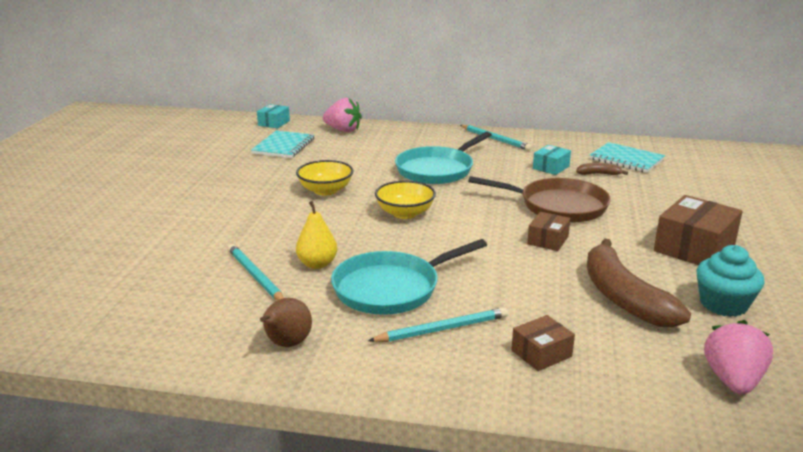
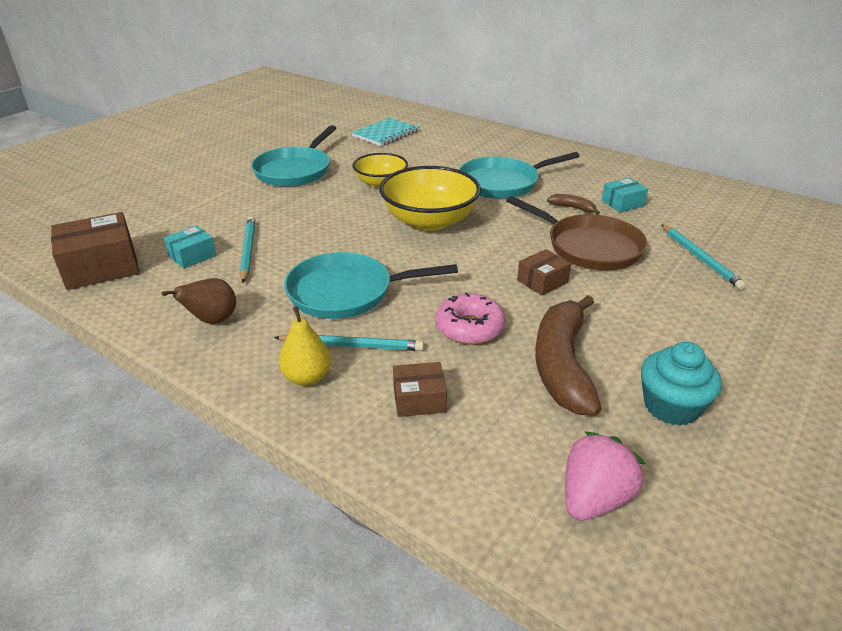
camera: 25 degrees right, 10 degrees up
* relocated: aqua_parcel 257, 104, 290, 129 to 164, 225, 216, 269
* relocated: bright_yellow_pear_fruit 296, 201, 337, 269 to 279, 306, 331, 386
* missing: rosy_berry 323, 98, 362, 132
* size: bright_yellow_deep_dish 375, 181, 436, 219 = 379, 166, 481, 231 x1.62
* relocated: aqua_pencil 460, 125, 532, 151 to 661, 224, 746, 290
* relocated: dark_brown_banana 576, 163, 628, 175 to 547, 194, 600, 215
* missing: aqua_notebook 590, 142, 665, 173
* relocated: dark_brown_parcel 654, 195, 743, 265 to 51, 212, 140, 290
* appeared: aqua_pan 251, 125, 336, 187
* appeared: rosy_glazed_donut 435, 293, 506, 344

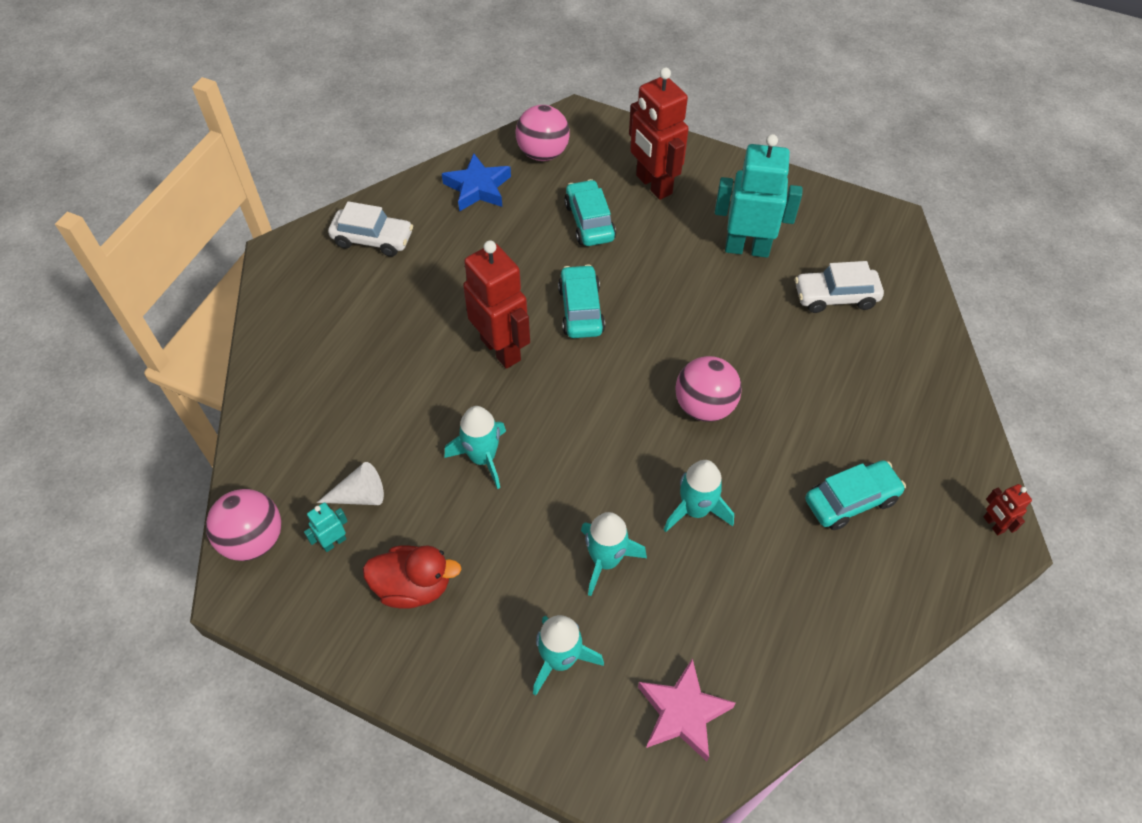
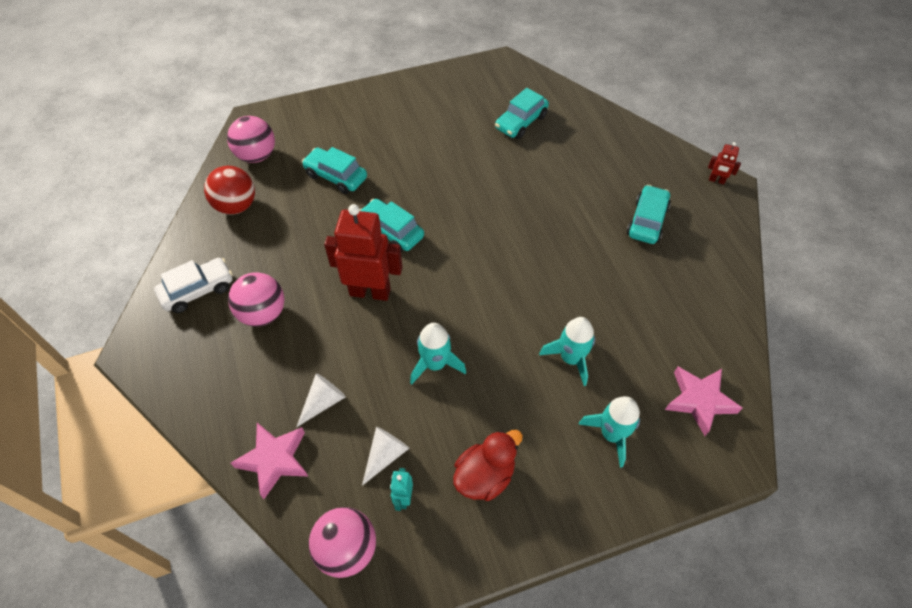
camera: 45 degrees left, 0 degrees up
* exchanged: royal_blue_star 442, 153, 511, 212 to crimson_play_ball 204, 166, 255, 215
* missing: crimson_toy_robot 629, 67, 689, 200
* missing: aqua_rocket 664, 460, 734, 532
* relocated: rosy_play_ball 675, 356, 742, 422 to 228, 272, 285, 326
* missing: aqua_toy_robot 715, 134, 803, 258
* colour: snow-white_automobile 795, 261, 884, 313 to aqua_automobile 495, 88, 549, 139
* appeared: rosy_star 231, 423, 308, 499
* appeared: snow-white_solid_cone 297, 373, 346, 427

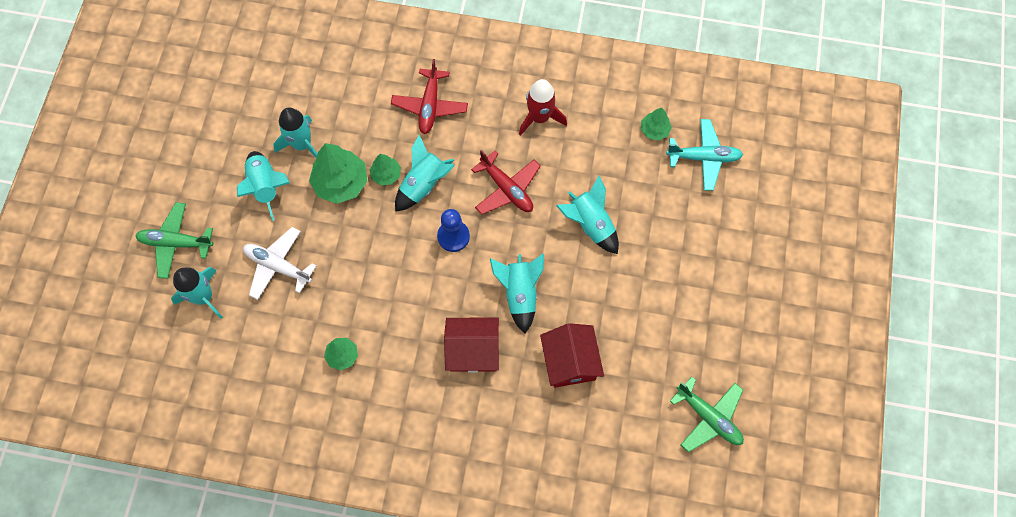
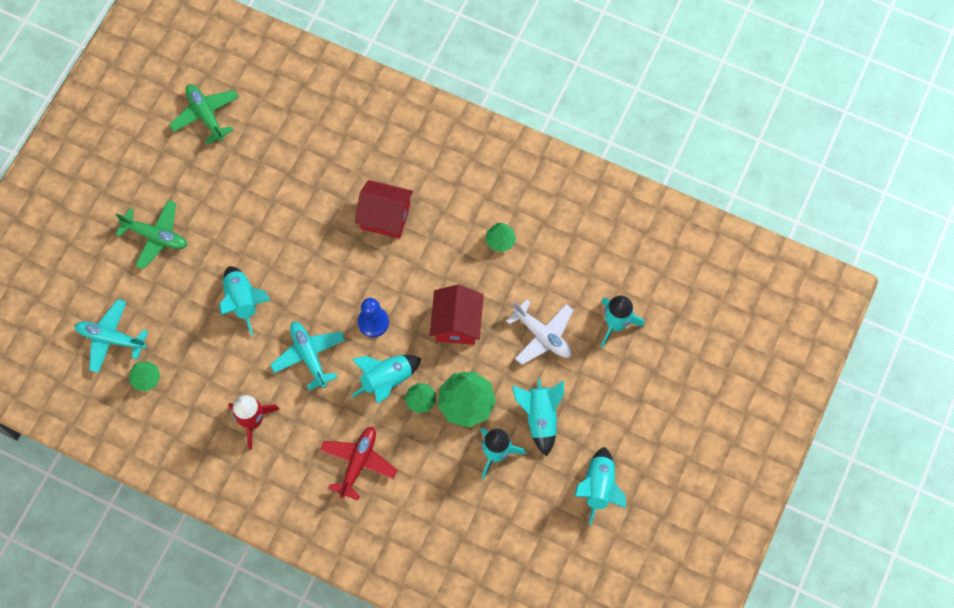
camera: 165 degrees left, 0 degrees up
* relocated: green_toy_plane 135, 202, 214, 279 to 116, 200, 187, 269
* colour: crimson_toy_plane 471, 150, 541, 215 to aqua_toy_plane 270, 322, 345, 391
* relocated: aqua_rocket 490, 254, 544, 333 to 574, 447, 626, 526
* relocated: crimson_house 540, 323, 604, 388 to 430, 284, 483, 345

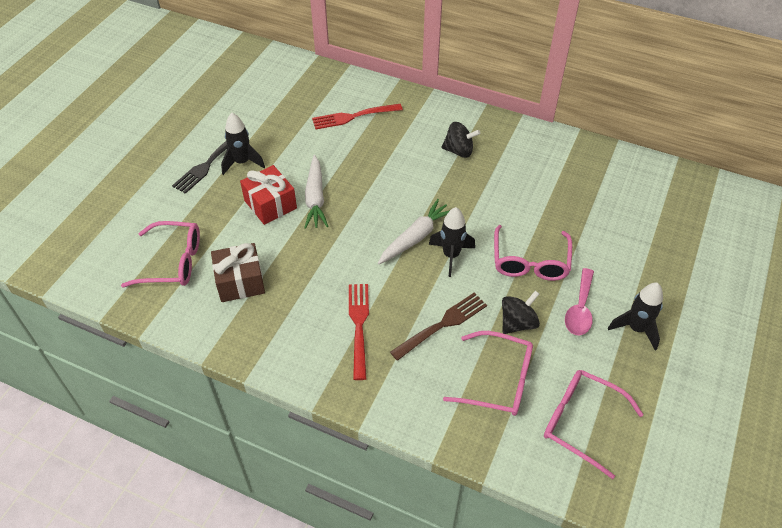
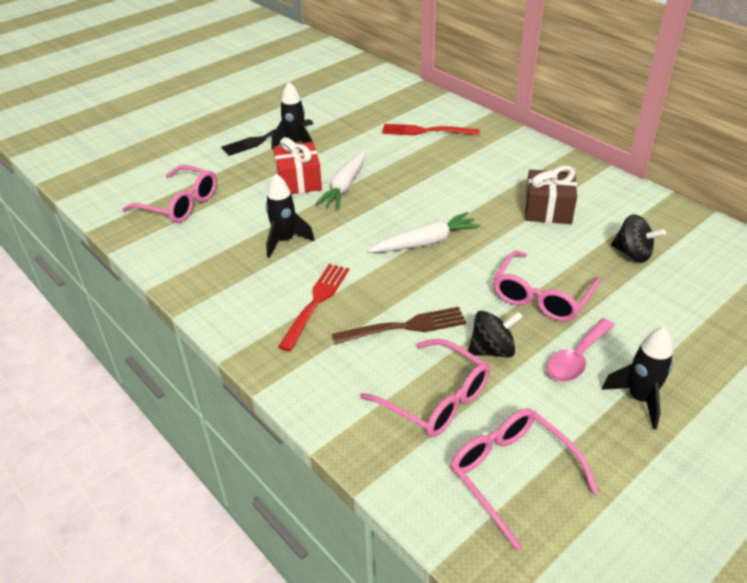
camera: 25 degrees right, 10 degrees down
* relocated: dark_brown_present 211, 243, 265, 302 to 525, 166, 577, 224
* relocated: black_rocket 429, 207, 475, 277 to 266, 174, 315, 258
* relocated: black_spinning_top 442, 122, 480, 158 to 611, 214, 666, 262

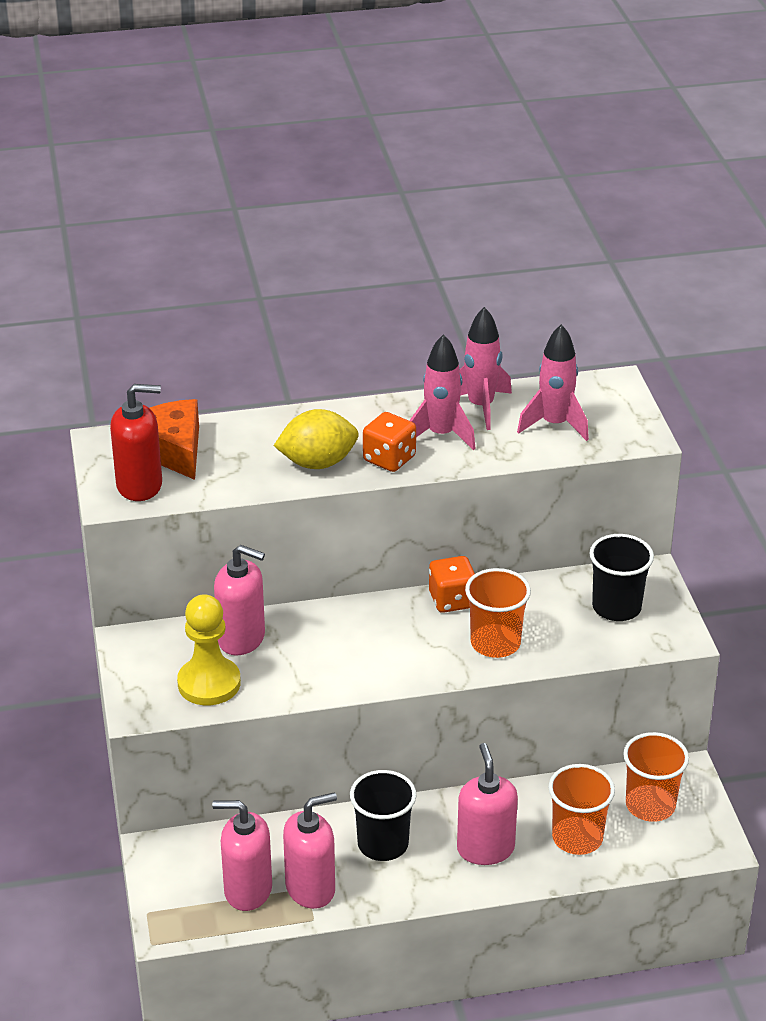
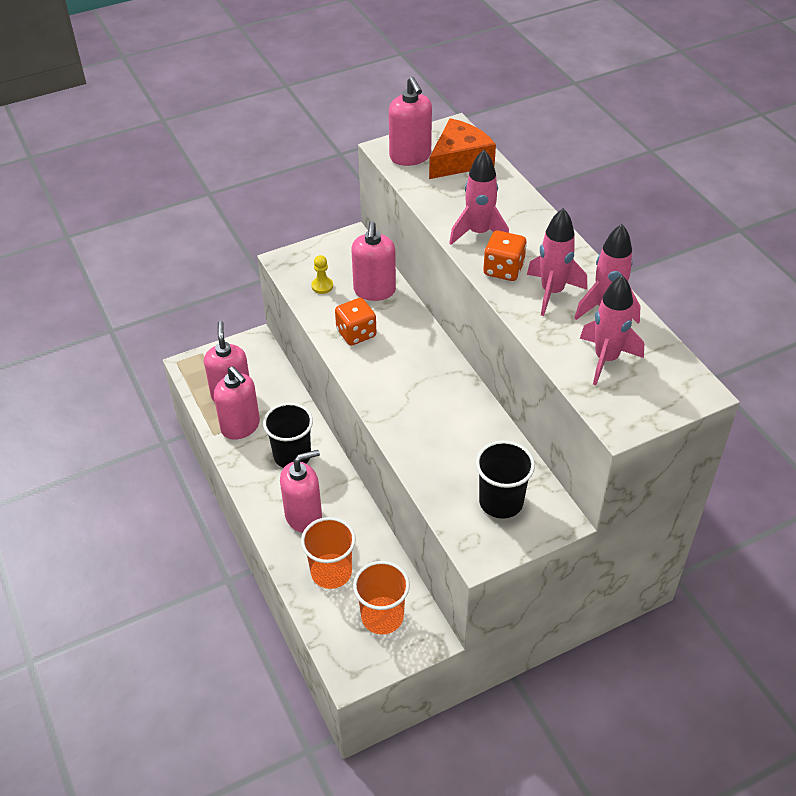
camera: 75 degrees right, 10 degrees up
* colour: crimson_soap_pump 110, 384, 162, 501 to rosy_soap_pump 389, 77, 432, 166
* size: bright_yellow_pawn 177, 594, 241, 705 = 311, 255, 333, 294 x0.48
* exchanged: bright_yellow_citrus_fruit 274, 409, 359, 469 to rosy_rocket 449, 150, 509, 245
* relocated: orange_die 429, 556, 475, 613 to 335, 298, 376, 346
* missing: orange_tumbler 465, 568, 531, 658

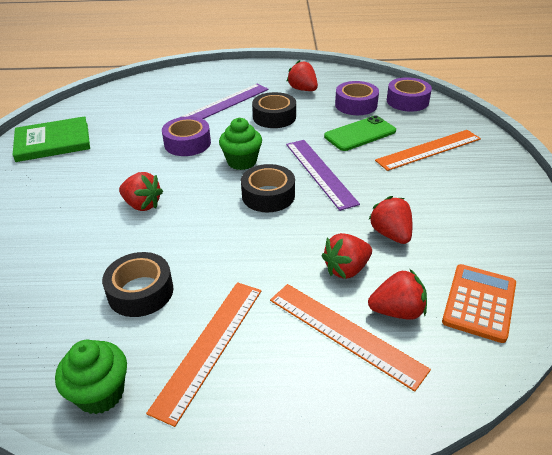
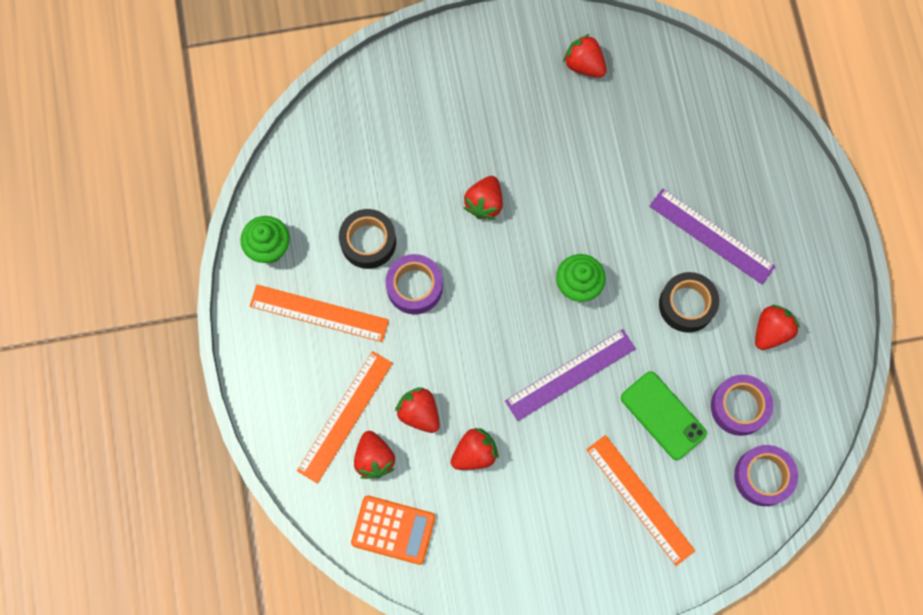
camera: 80 degrees right, 35 degrees up
* exchanged: green_hardcover 13, 116, 90, 162 to crimson_berry 563, 34, 607, 78
* relocated: violet_roll_of_tape 162, 117, 211, 156 to 386, 254, 443, 314
* missing: black_roll_of_tape 241, 164, 295, 212

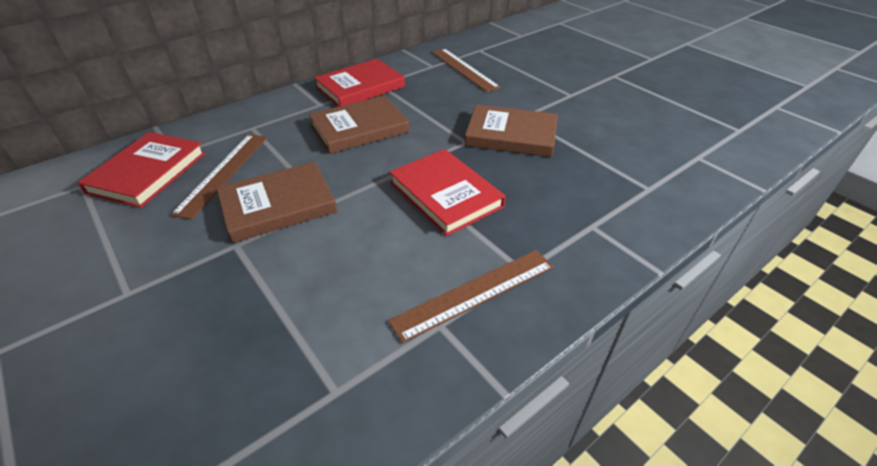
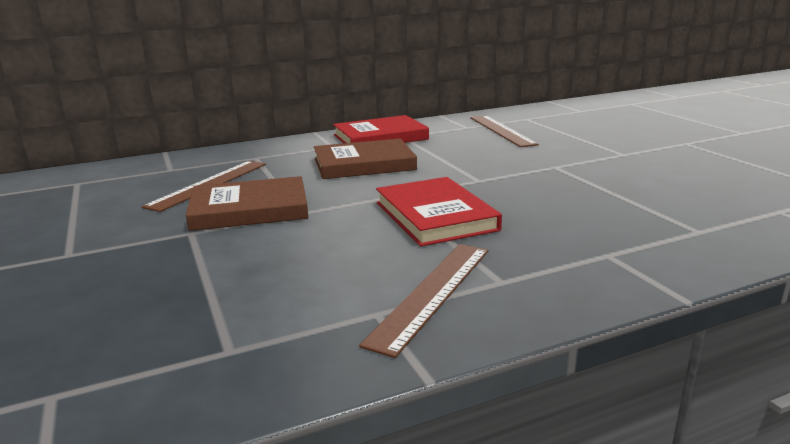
camera: 15 degrees right, 20 degrees down
* missing: crimson_hardcover 77, 132, 206, 208
* spun: dark_brown_measuring_stick 388, 250, 554, 343 = 359, 244, 488, 358 45 degrees counterclockwise
* missing: dark_brown_hardcover 465, 104, 558, 157

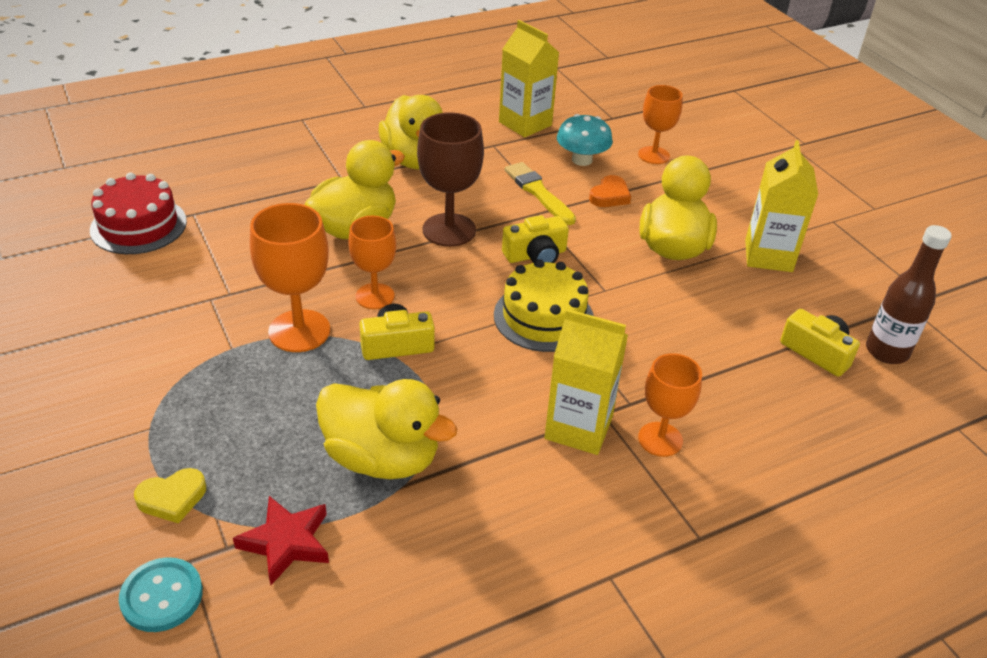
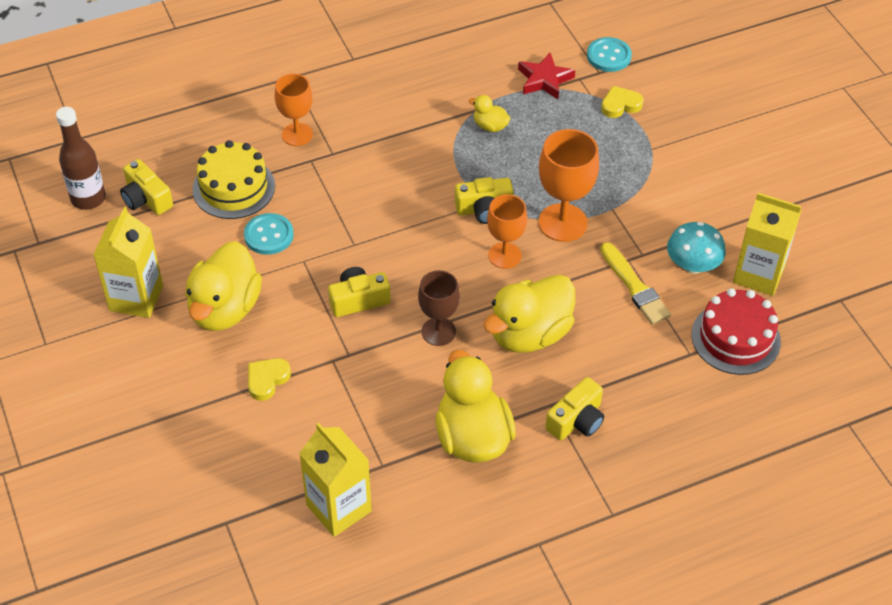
camera: 175 degrees left, 10 degrees up
* size: bright_yellow_rubber_duck 316, 379, 457, 479 = 468, 95, 511, 132 x0.46
* size: dark_brown_wine_glass 417, 112, 484, 247 = 418, 270, 460, 346 x0.66
* relocated: bright_yellow_layer_cake 494, 259, 594, 352 to 192, 140, 275, 219
* relocated: bright_yellow_paintbrush 505, 162, 576, 225 to 600, 242, 671, 325
* relocated: bright_yellow_carton 544, 309, 628, 455 to 733, 193, 801, 296
* relocated: aqua_toadstool 557, 114, 613, 166 to 667, 222, 726, 274
* colour: orange_heart 589, 175, 631, 207 to bright_yellow_heart 248, 358, 291, 401
* missing: orange_wine_glass 638, 85, 683, 164
* appeared: aqua_button 244, 213, 294, 255
* appeared: bright_yellow_photo_camera 545, 377, 604, 440

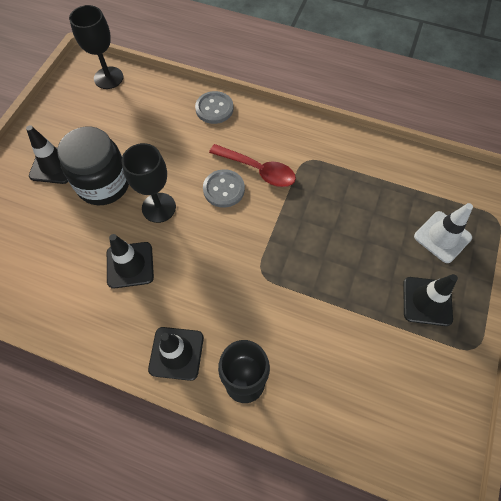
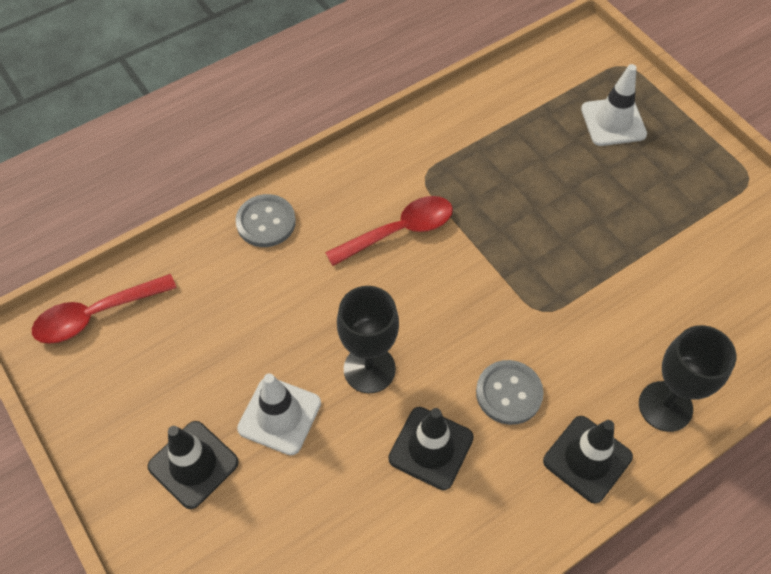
camera: 55 degrees left, 5 degrees down
* exchanged: black_preserve_jar 57, 127, 129, 205 to snow-white_safety_cone 237, 373, 321, 455
* exchanged: black_wine_glass 69, 5, 123, 89 to crimson_teaspoon 32, 274, 177, 344
* relocated: ash-grey_button 203, 169, 245, 208 to 476, 360, 544, 425
* missing: black_safety_cone 403, 274, 458, 326

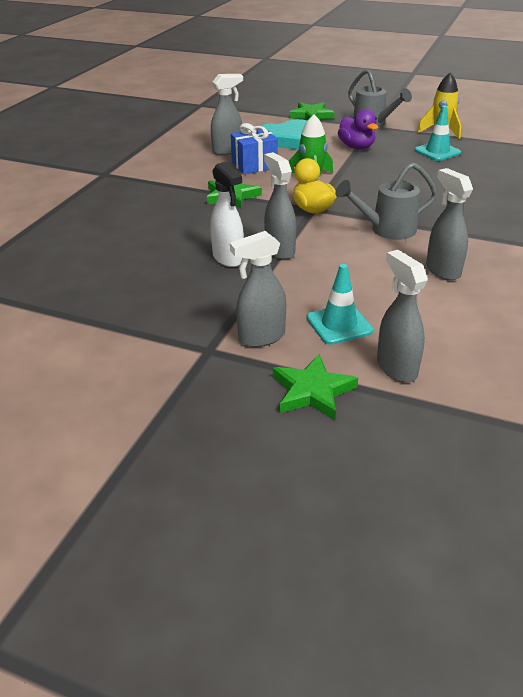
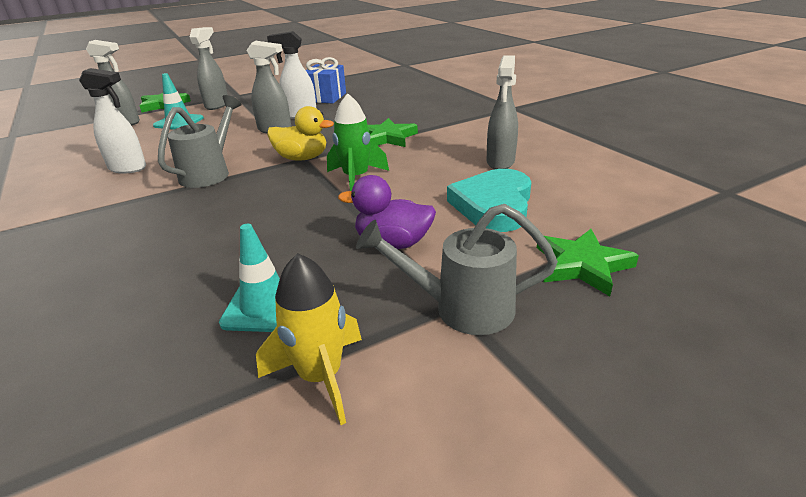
camera: 130 degrees right, 5 degrees down
* relocated: royal_blue_present 231, 123, 278, 174 to 306, 57, 346, 103
* colour: ash-grey_spray_bottle 426, 168, 473, 281 to snow-white_spray_bottle 79, 68, 146, 174

